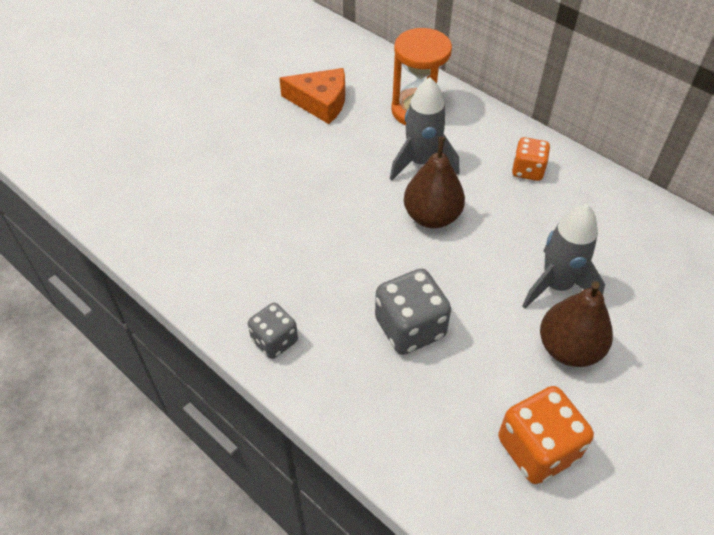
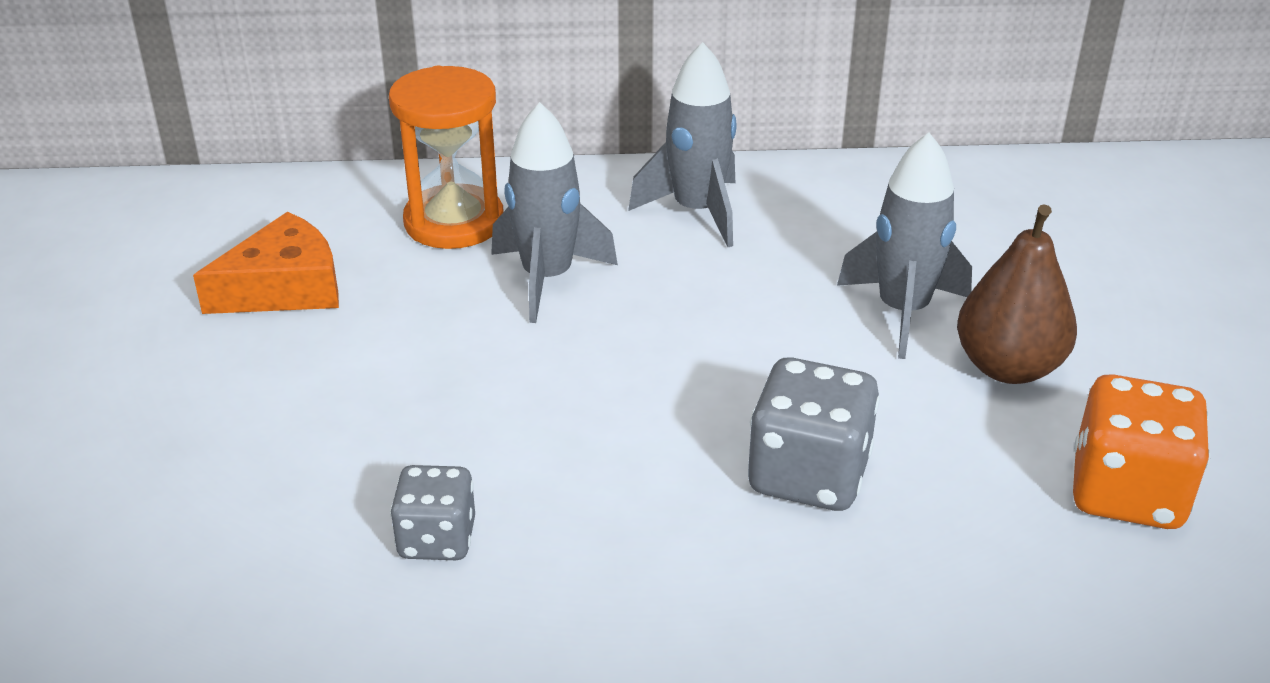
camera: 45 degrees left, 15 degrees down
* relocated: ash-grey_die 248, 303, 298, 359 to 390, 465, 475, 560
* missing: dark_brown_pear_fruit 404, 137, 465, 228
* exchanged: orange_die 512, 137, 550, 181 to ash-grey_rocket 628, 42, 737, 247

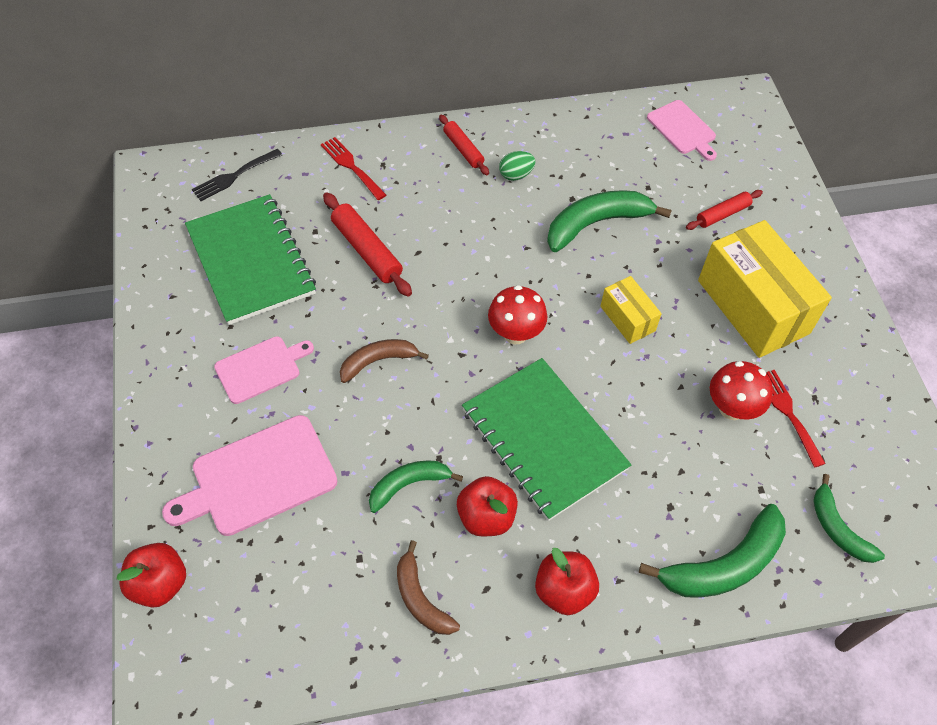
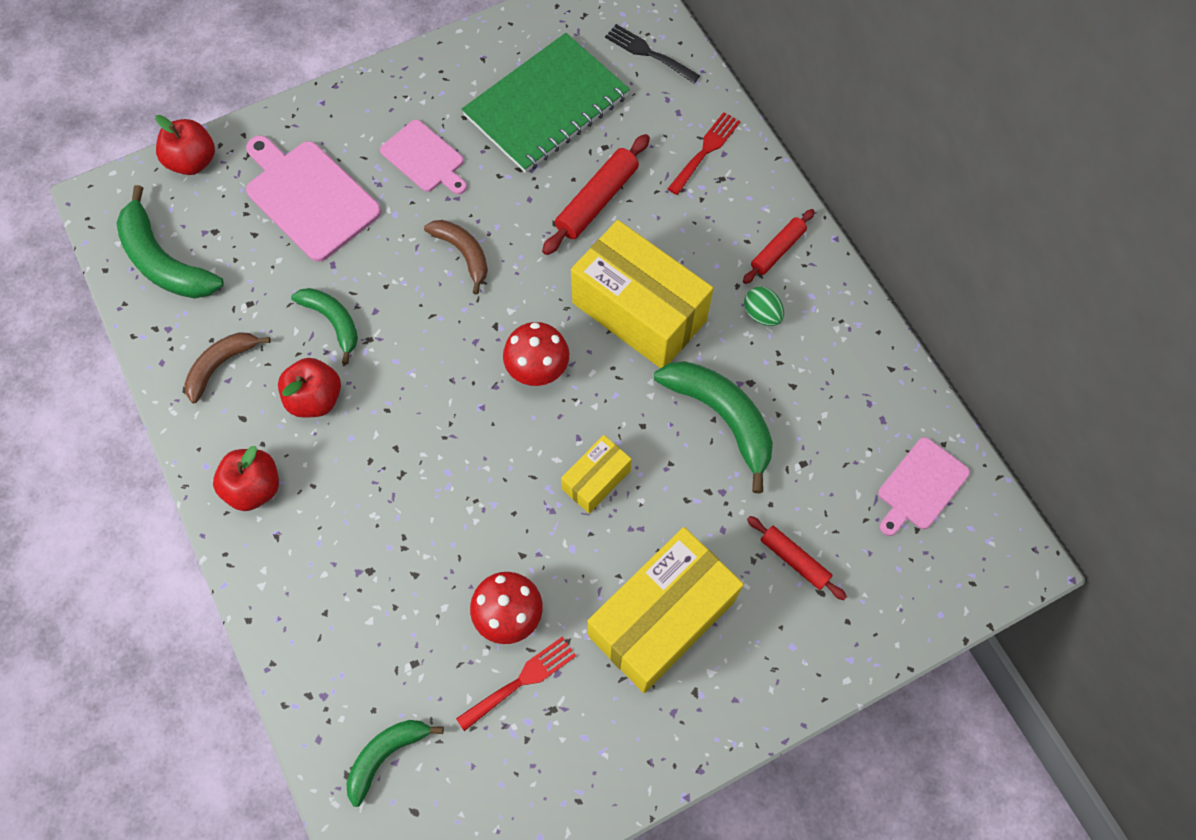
camera: 75 degrees right, 10 degrees up
* missing: green_notebook 462, 358, 632, 521
* relocated: green_banana 639, 504, 786, 597 to 116, 185, 224, 299
* appeared: bright_yellow_parcel 571, 220, 713, 368

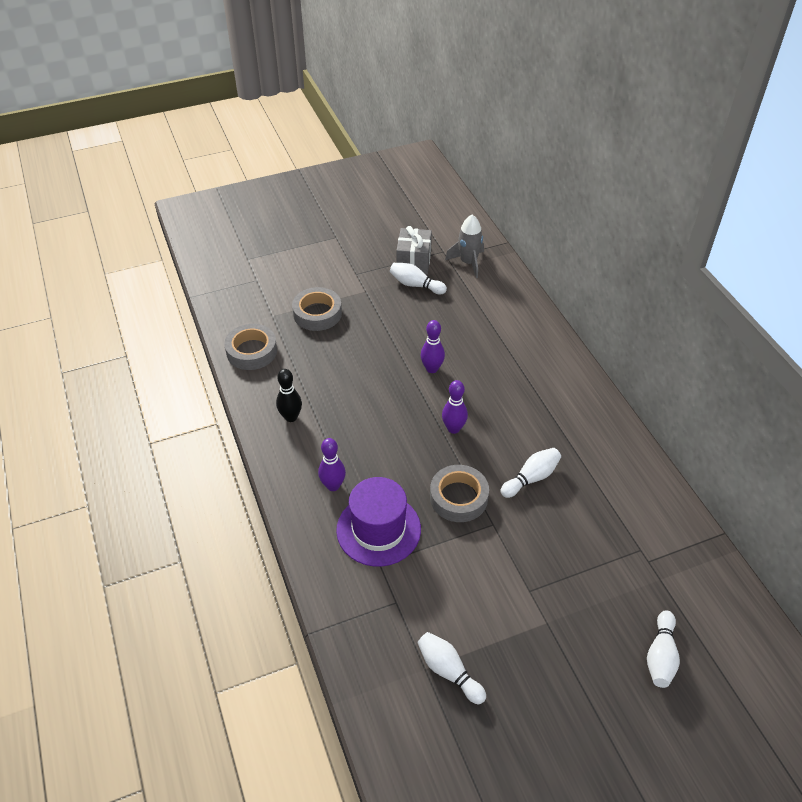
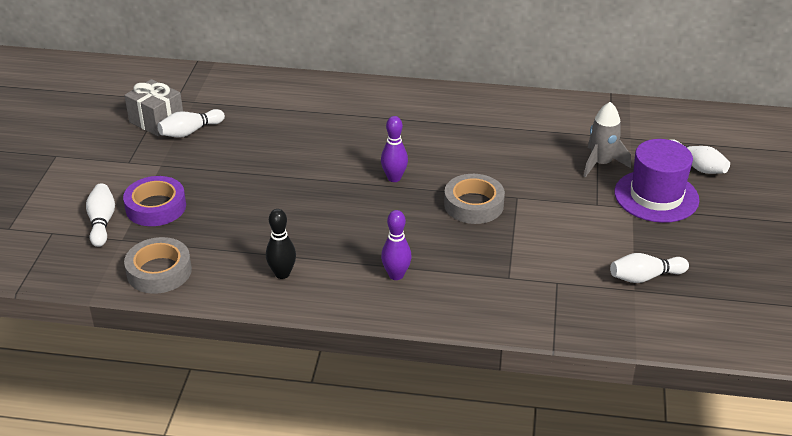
camera: 60 degrees left, 10 degrees down
* colour: ash-grey_roll_of_tape 292, 287, 342, 331 to violet_roll_of_tape 123, 176, 186, 226
* relocated: violet_top_hat 336, 477, 421, 567 to 614, 139, 699, 223
* missing: violet_skittle 421, 320, 445, 373
* relocated: ash-grey_rocket 445, 215, 484, 278 to 583, 102, 631, 178
* relocated: snow-white_skittle 501, 448, 561, 498 to 86, 183, 115, 247

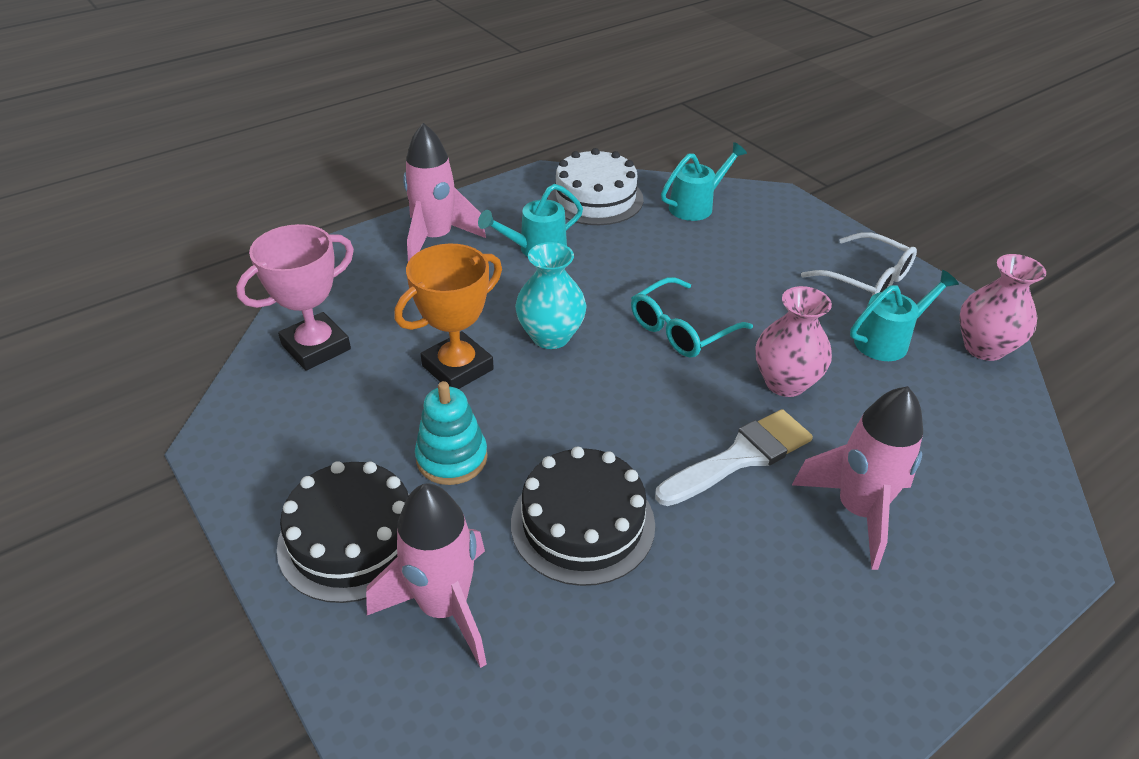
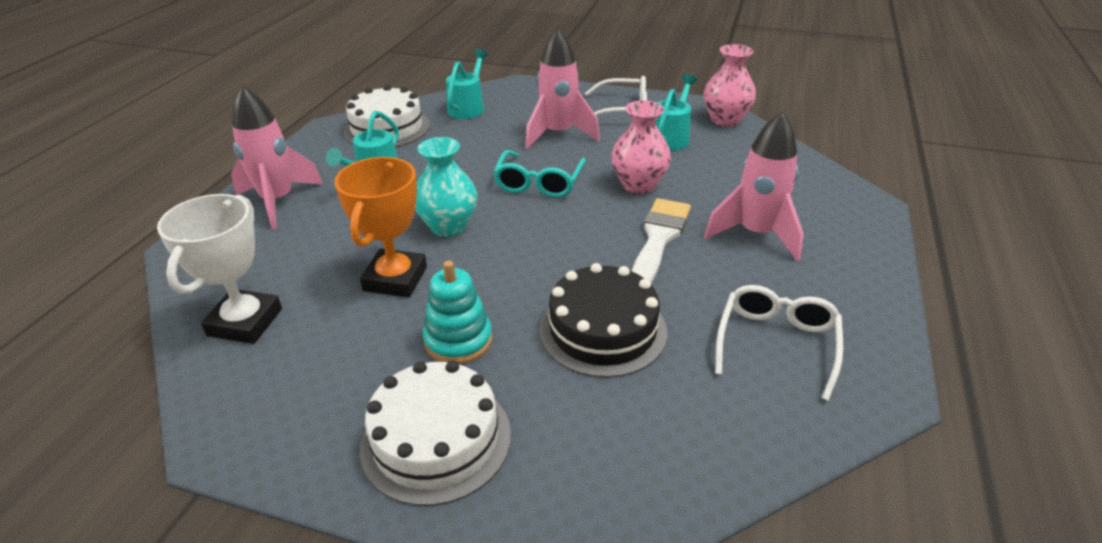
camera: 35 degrees left, 5 degrees down
* colour: rosy_award_cup 236, 224, 354, 371 to snow-white_award_cup 157, 194, 282, 344
* colour: black_layer_cake 277, 461, 410, 603 to snow-white_layer_cake 360, 361, 511, 506
* relocated: rosy_rocket 366, 484, 487, 668 to 525, 28, 600, 149
* appeared: snow-white_spectacles 715, 285, 843, 401

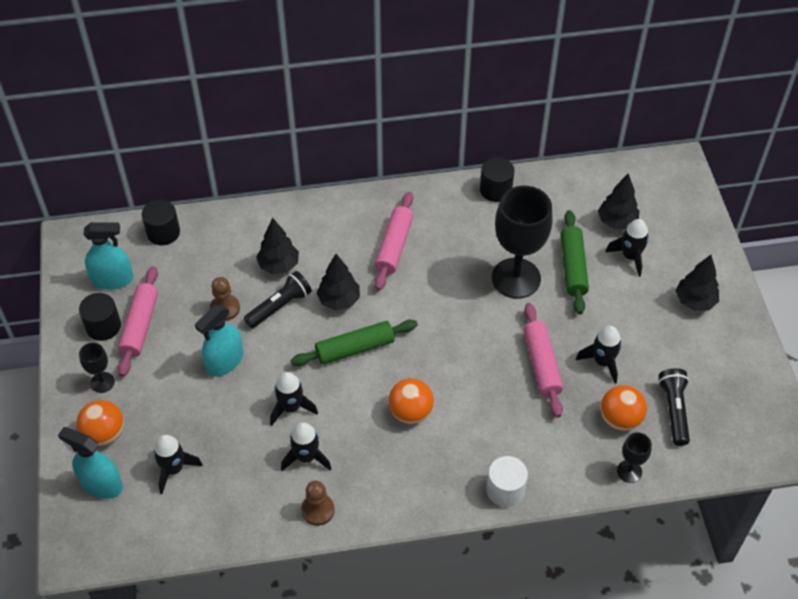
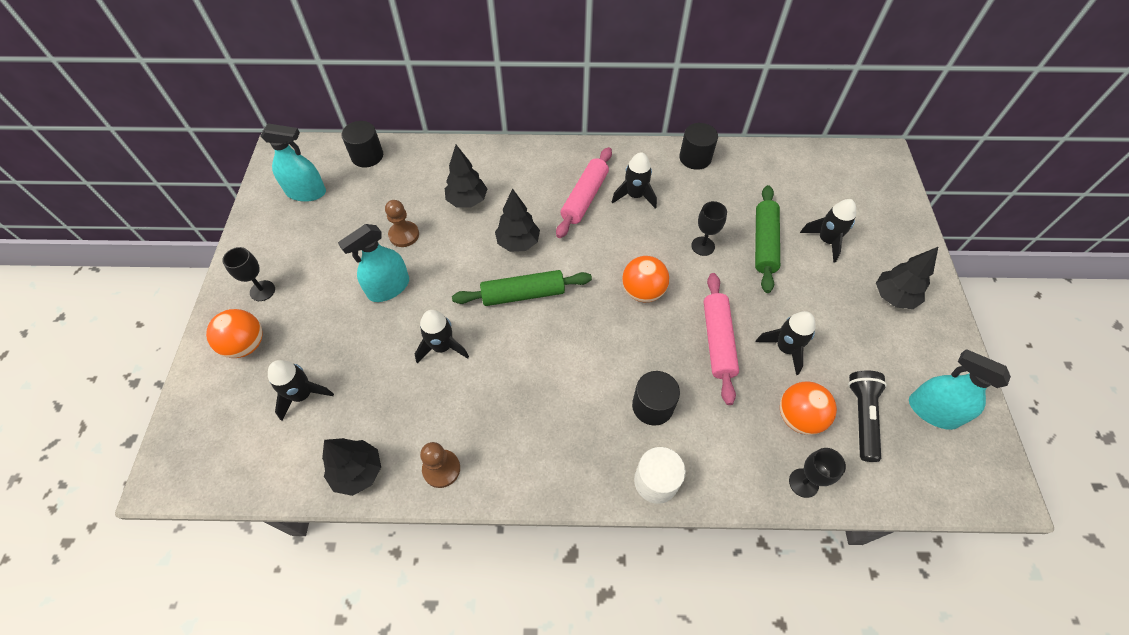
camera: 10 degrees right, 5 degrees up
* relocated: aqua_spray_bottle 58, 427, 123, 499 to 909, 349, 1011, 430
* relocated: black_cylinder 79, 293, 121, 341 to 632, 371, 680, 426
* missing: rosy_dough_roller 118, 266, 158, 377
* missing: black_pocket_torch 244, 271, 312, 328
* relocated: black_rocket 281, 422, 331, 471 to 612, 152, 657, 209
* relocated: orange_play_ball 388, 378, 434, 424 to 622, 256, 669, 302
* size: black_wine_glass 492, 186, 552, 299 = 691, 201, 727, 256 x0.46
* relocated: black_tree 598, 174, 639, 229 to 322, 438, 381, 496

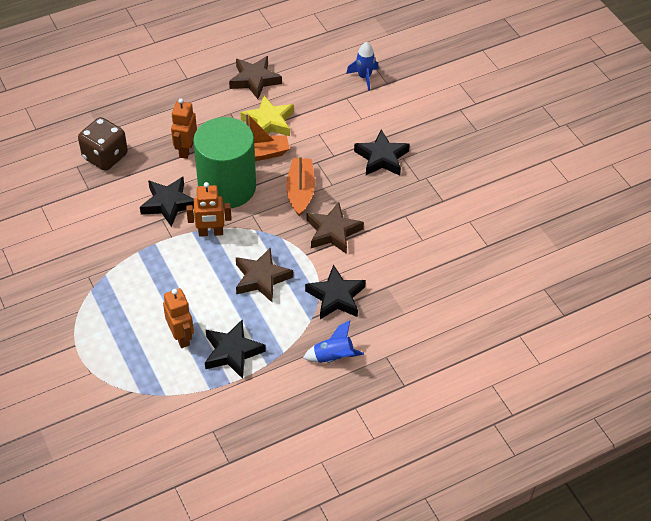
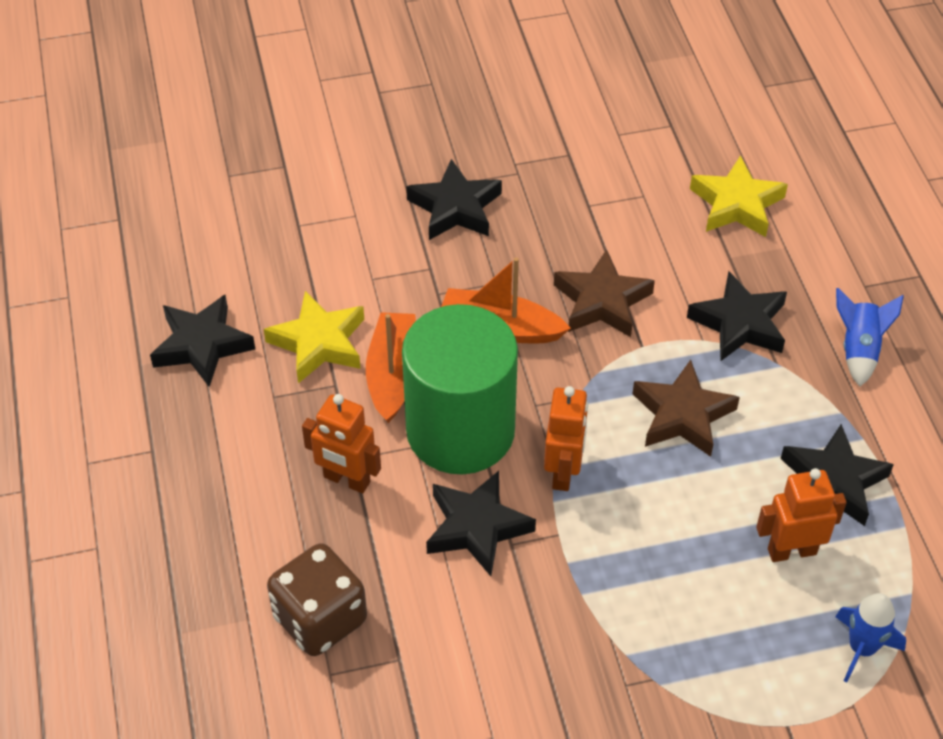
camera: 75 degrees left, 0 degrees up
* colour: dark_brown_star 229, 56, 282, 99 to black_star 150, 295, 255, 387
* relocated: royal_blue_rocket 346, 42, 379, 91 to 835, 593, 906, 682
* appeared: bright_yellow_star 690, 155, 788, 237

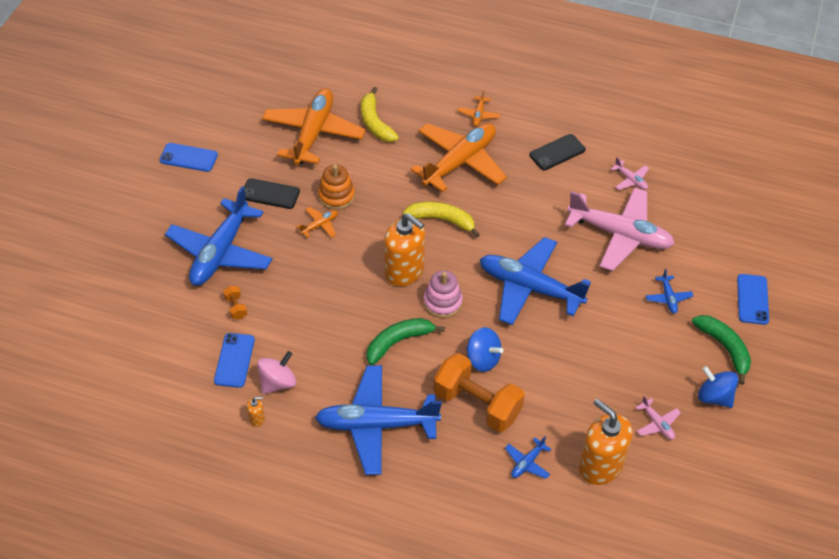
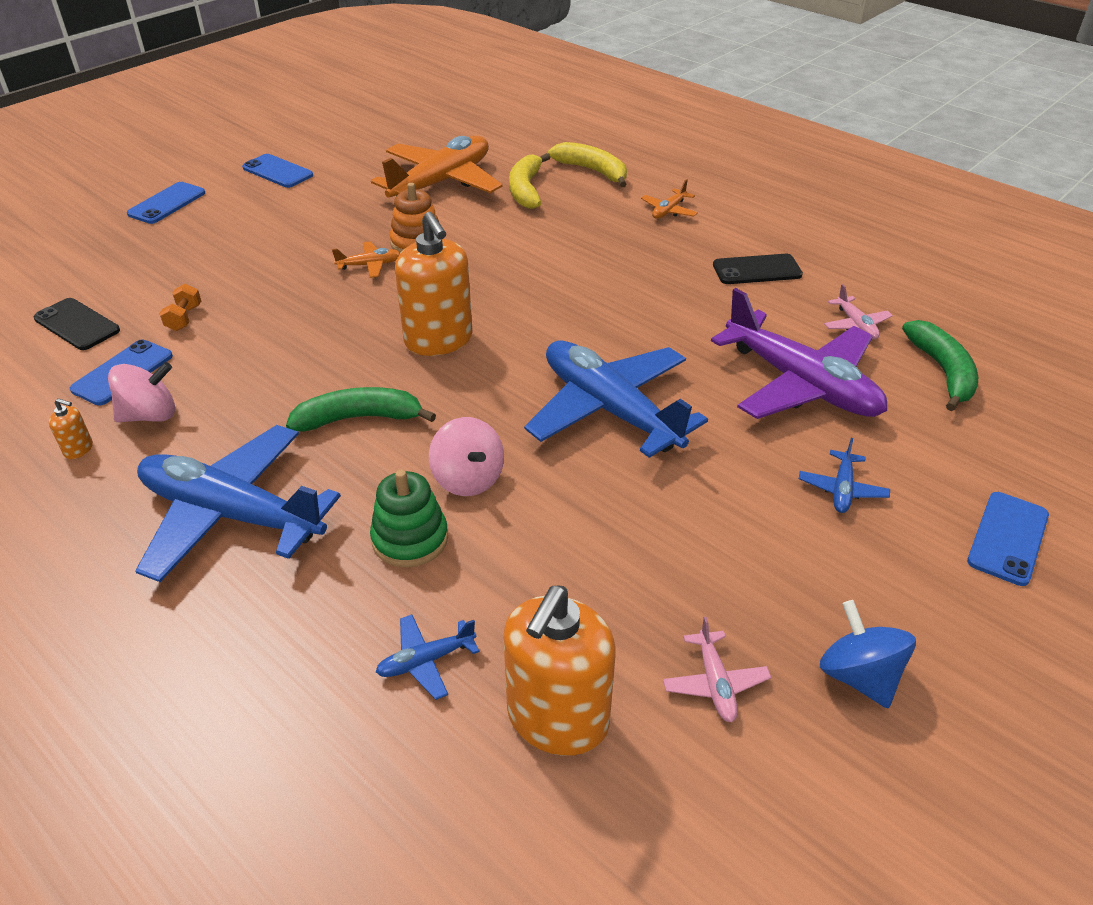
camera: 25 degrees right, 10 degrees down
* missing: royal_blue_toy_plane 165, 186, 273, 286
* relocated: black_mobile_phone 244, 178, 300, 209 to 34, 298, 120, 350
* relocated: bright_yellow_banana 402, 201, 480, 238 to 548, 142, 627, 187
* missing: orange_toy_plane 411, 123, 507, 192
* missing: rosy_ring_stacker 423, 270, 463, 318
* exchanged: orange_hand_weight 434, 353, 525, 432 to green_ring_stacker 370, 469, 448, 568
* colour: royal_blue_spinning_top 466, 327, 503, 372 to rosy_spinning_top 429, 417, 504, 496
* colour: rosy_toy_plane 565, 187, 675, 271 to violet_toy_plane 711, 288, 887, 419
* spun: orange_soap_pump 579, 399, 633, 485 = 503, 586, 616, 756 135 degrees counterclockwise
* relocated: green_banana 692, 315, 751, 385 to 902, 320, 978, 411
* appeared: royal_blue_mobile_phone 127, 182, 205, 224

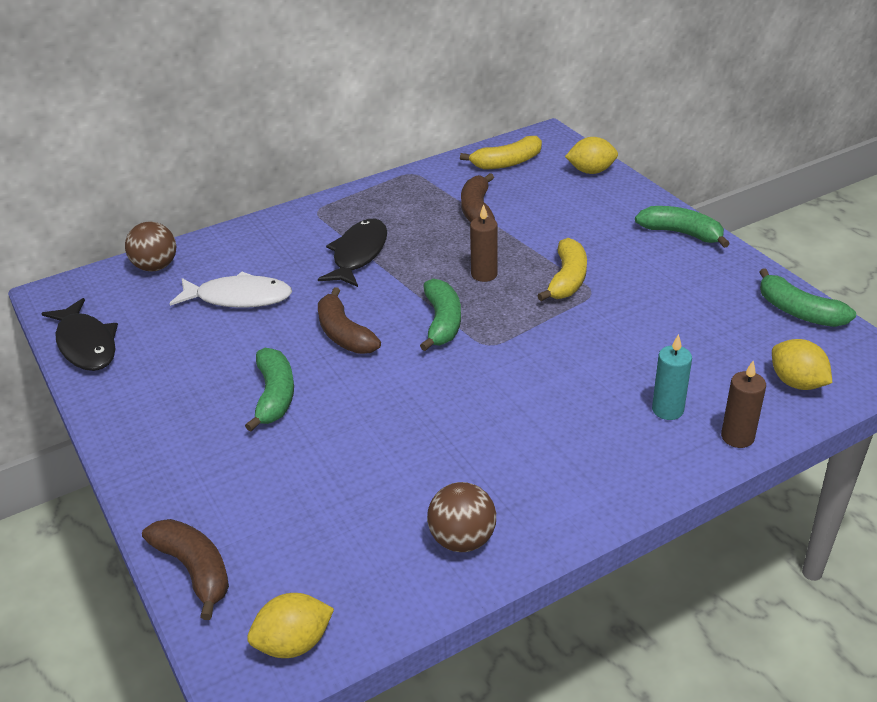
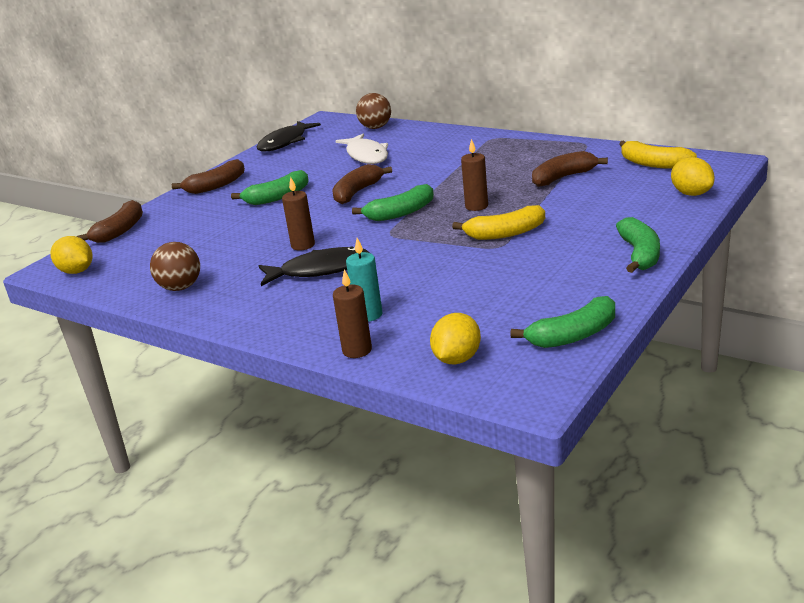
camera: 65 degrees right, 10 degrees down
* relocated: black_fish_figure 318, 219, 387, 287 to 259, 246, 370, 286
* spun: green_banana 759, 268, 856, 327 = 510, 296, 615, 348 135 degrees counterclockwise
* appeared: dark_brown_banana 172, 159, 245, 194
* appeared: dark_brown_pillar_candle 282, 177, 315, 250

